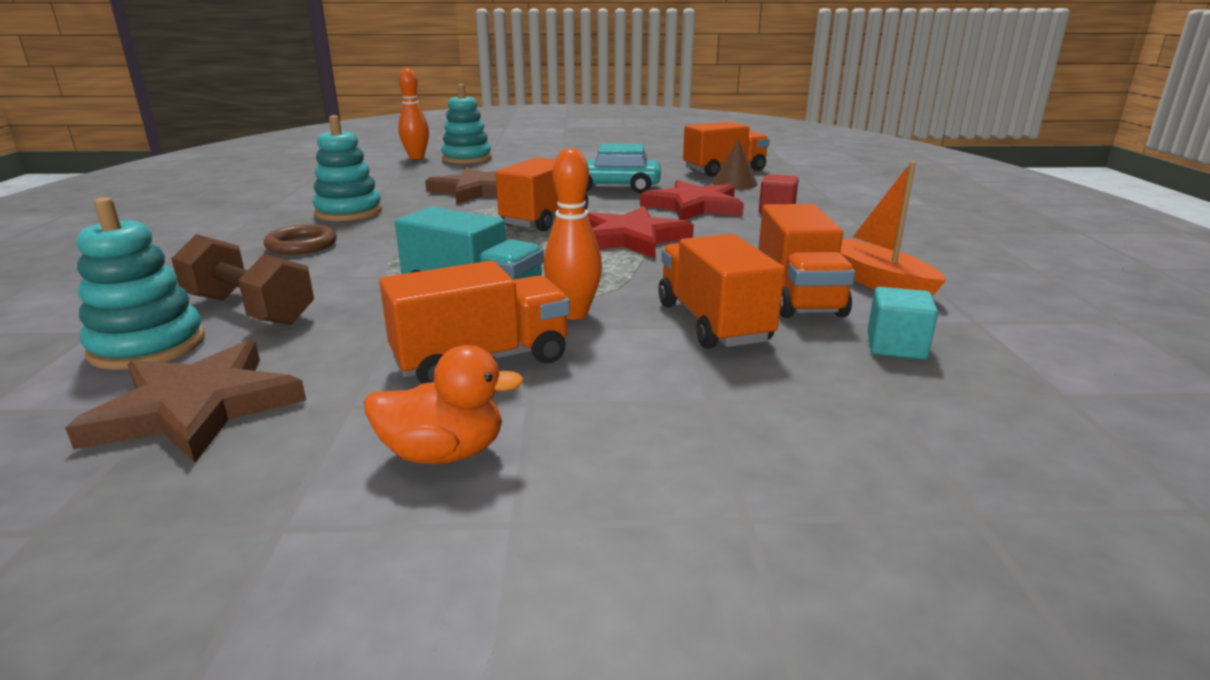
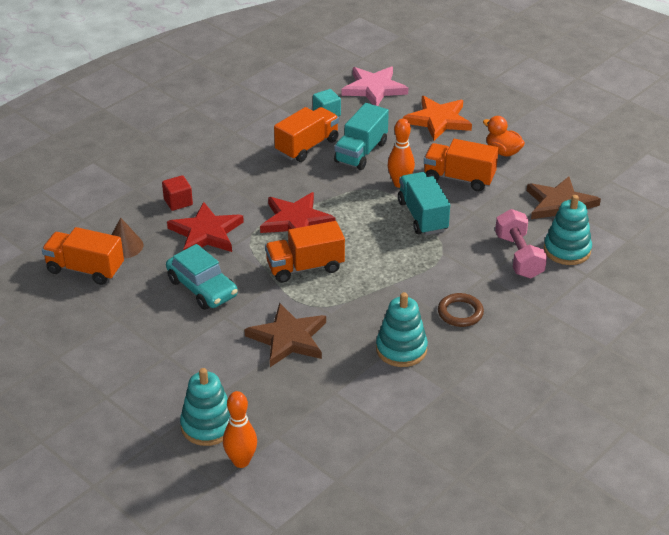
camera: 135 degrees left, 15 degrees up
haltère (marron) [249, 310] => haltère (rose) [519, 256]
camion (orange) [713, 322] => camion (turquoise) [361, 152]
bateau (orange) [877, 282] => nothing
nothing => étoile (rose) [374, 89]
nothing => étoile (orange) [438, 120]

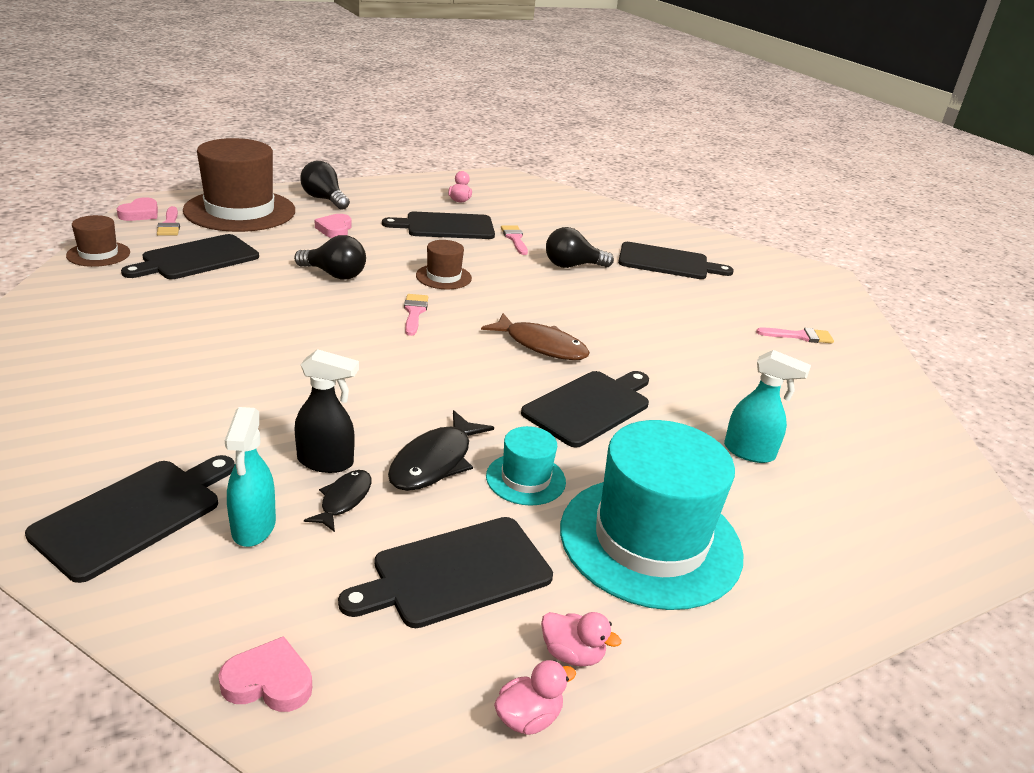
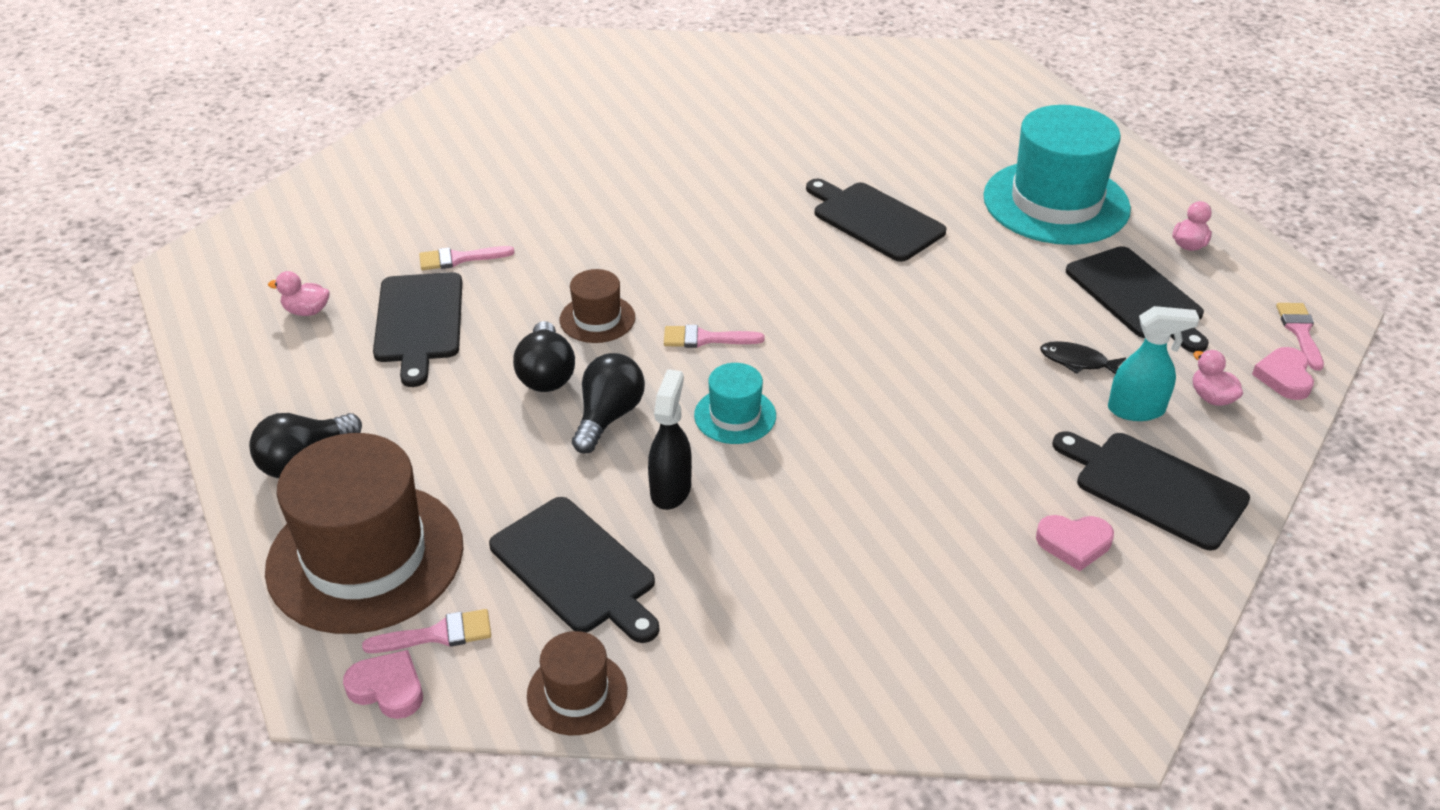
camera: 85 degrees left, 10 degrees up
vaporisateur (noir) [326, 462] => vaporisateur (noir) [671, 489], move
cœur (rose) [335, 229] => cœur (rose) [1074, 543], move
poisson (noir) [435, 462] => nothing
poisson (marron) [541, 345] => nothing
chapeau (turquoise) [525, 479] => chapeau (turquoise) [735, 415], move
canard (rose) [528, 717] => canard (rose) [1211, 397], move
ampoule (noir) [572, 266] => ampoule (noir) [546, 374], move
planche à découper (noir) [667, 262] => nothing
vaporisateur (turquoise) [749, 452] => nothing
pinceau (rose) [799, 336] => pinceau (rose) [1300, 332], move

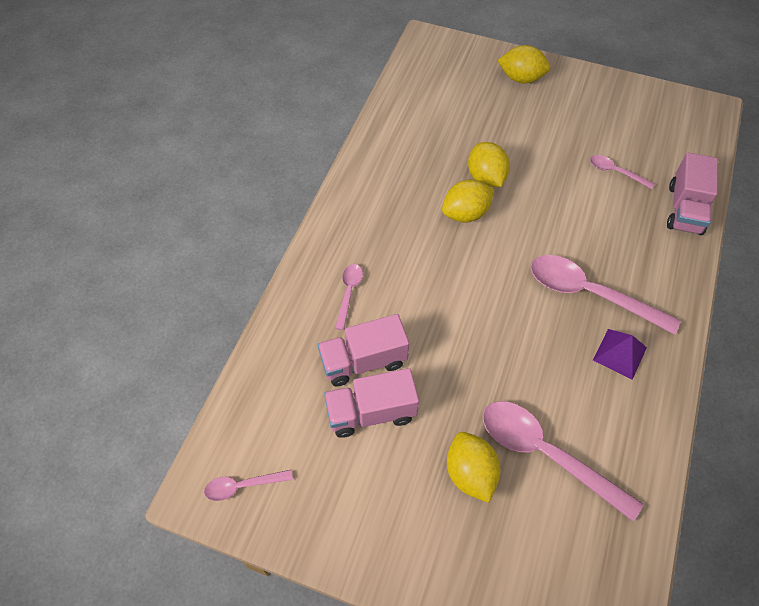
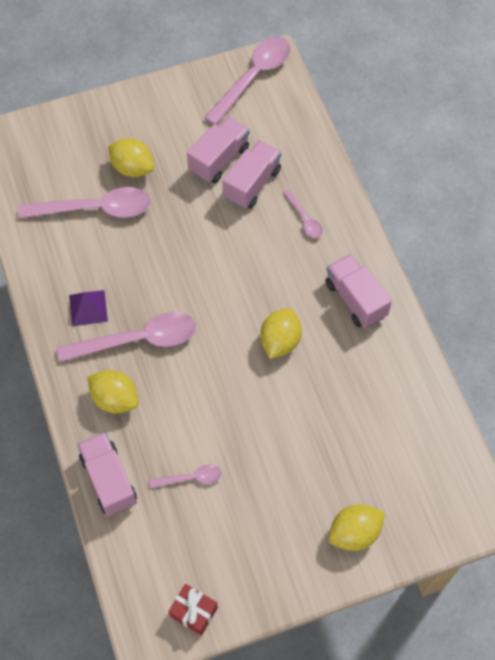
camera: 140 degrees right, 5 degrees up
cuillère (rose) [242, 486] => cuillère (rose) [253, 77], x2.03
citron (jaune) [486, 178] => citron (jaune) [115, 399], move
nothing => cadeau (rouge) [194, 612]
nothing => camion (rose) [355, 299]

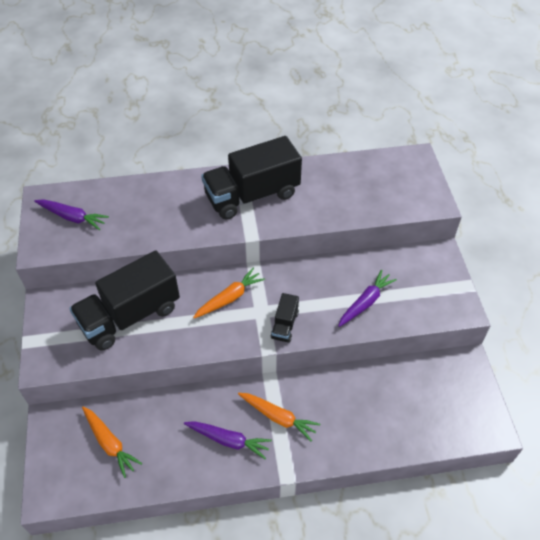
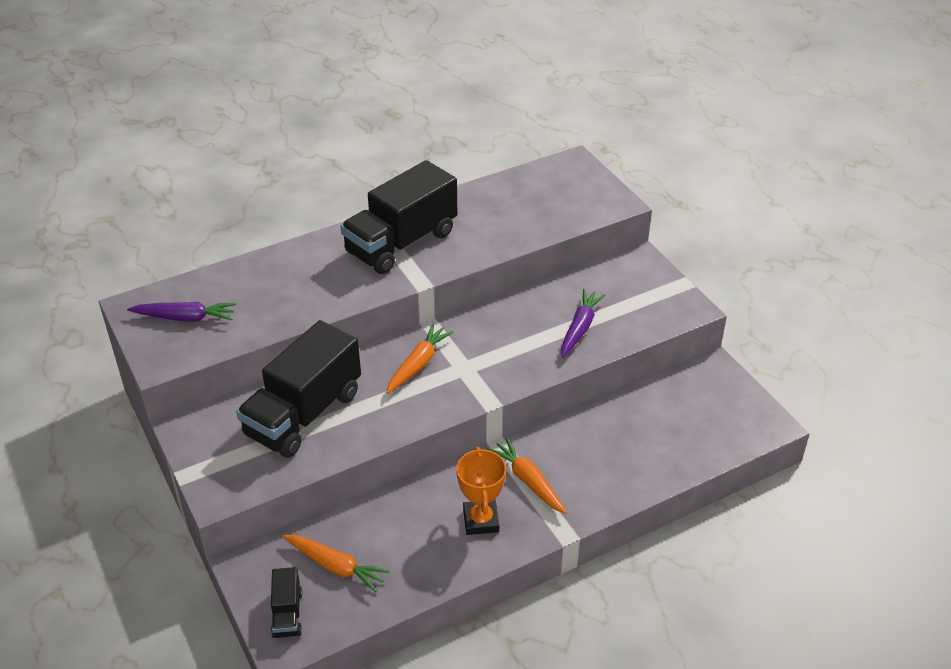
camera: 20 degrees left, 10 degrees down
carotte (violet) [228, 440] => trophée (orange) [481, 520]
carotte (orange) [278, 417] => carotte (orange) [528, 481], 135 degrees counterclockwise
camion (noir) [284, 325] => camion (noir) [287, 614], move

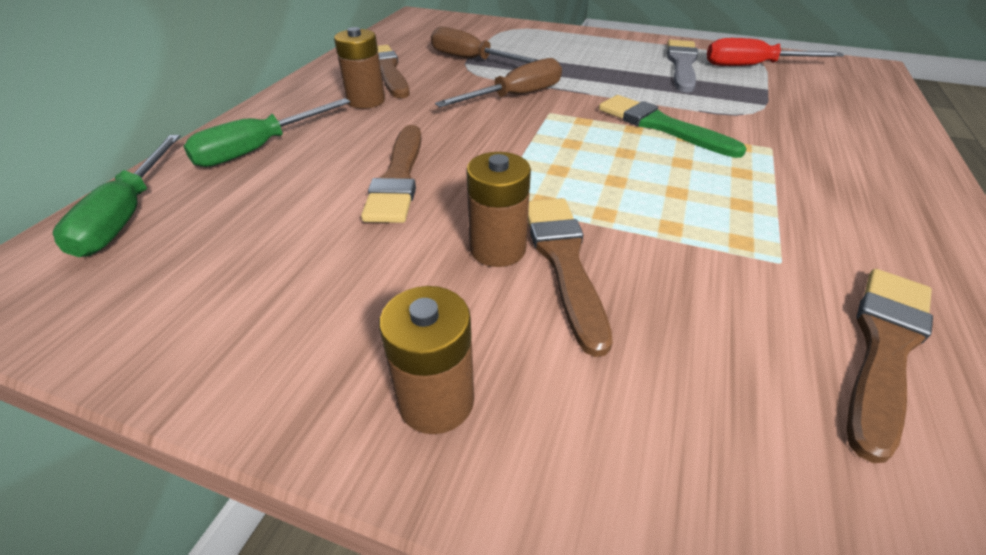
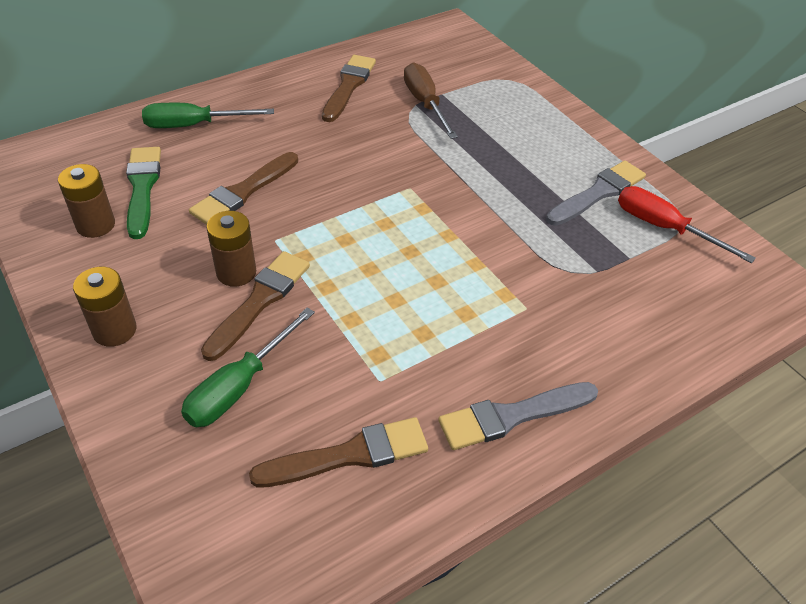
camera: 35 degrees right, 5 degrees up
tournevis (vert) [127, 215] => tournevis (vert) [239, 386], move
pile (marron) [366, 101] => pile (marron) [95, 225], move
tournevis (marron) [515, 96] => nothing
pinceau (vert) [661, 126] => pinceau (vert) [142, 187], move
nothing => pinceau (gris) [512, 416]

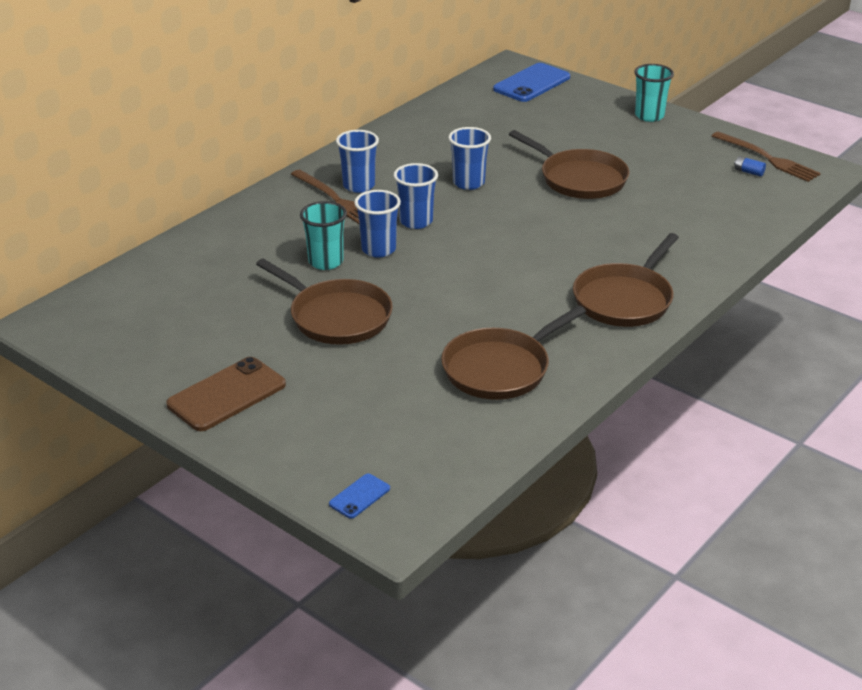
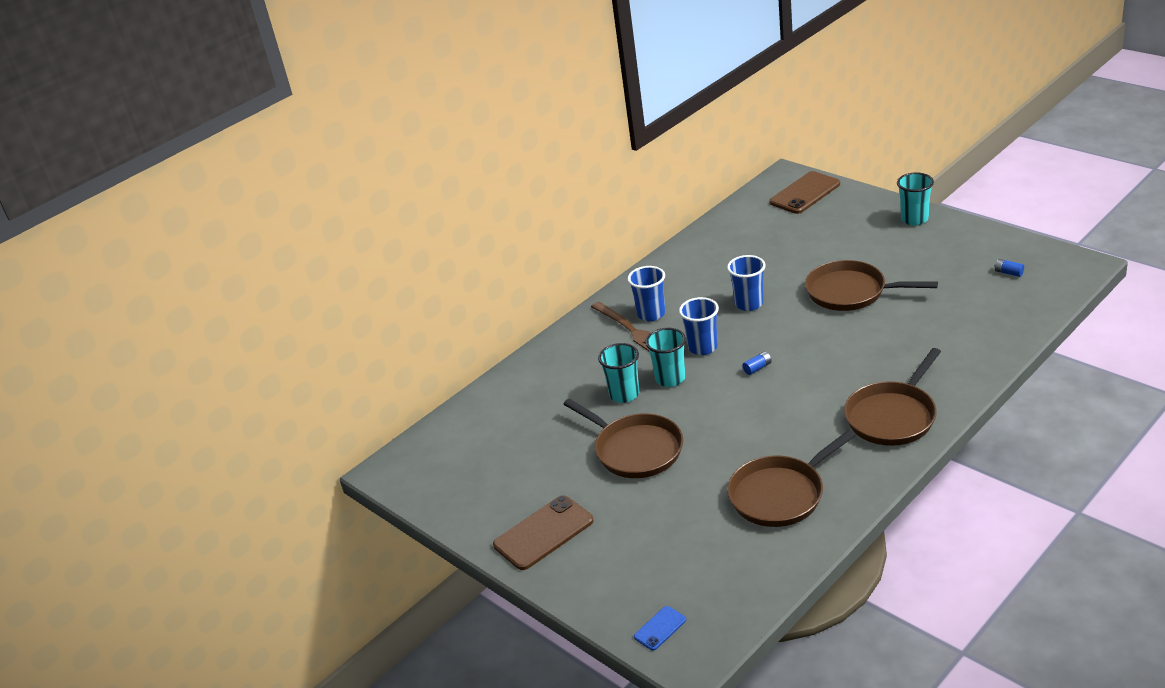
camera: 10 degrees right, 0 degrees up
gobelet (bleu) [378, 249] => gobelet (turquoise) [670, 379]
téléphone (bleu) [532, 83] => téléphone (marron) [805, 193]
poêle (marron) [580, 179] => poêle (marron) [850, 292], 150 degrees clockwise
fourchette (marron) [767, 158] => nothing
nothing => pile (bleu) [757, 368]

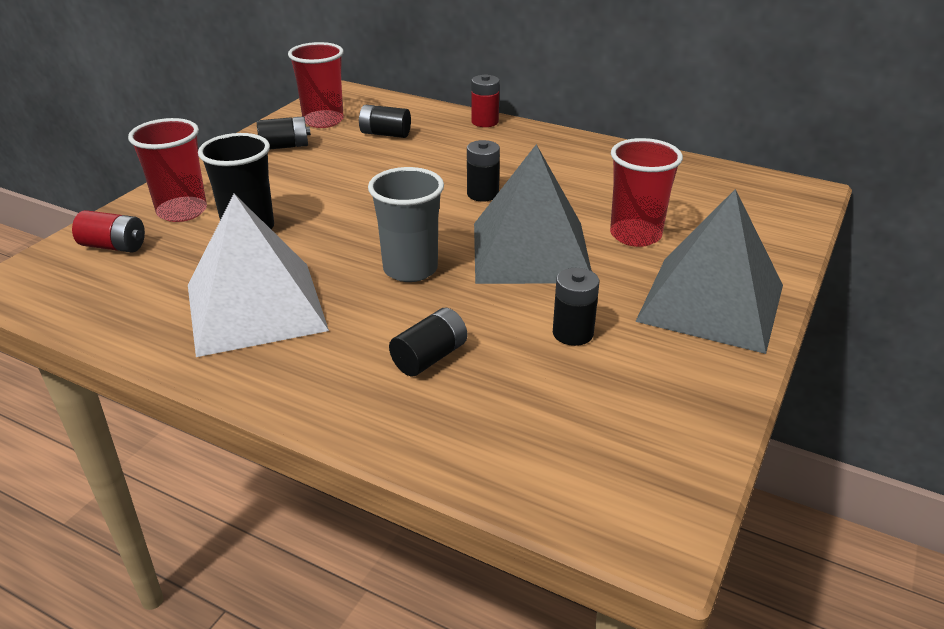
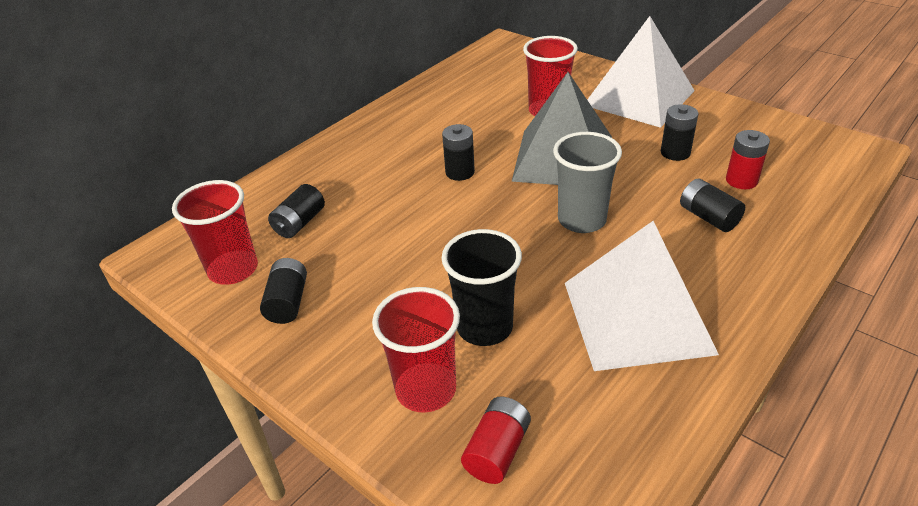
camera: 75 degrees left, 5 degrees up
pile (rouge) [485, 122] => pile (rouge) [741, 180], move
pyramide (gris) [711, 302] => pyramide (blanc) [639, 97]

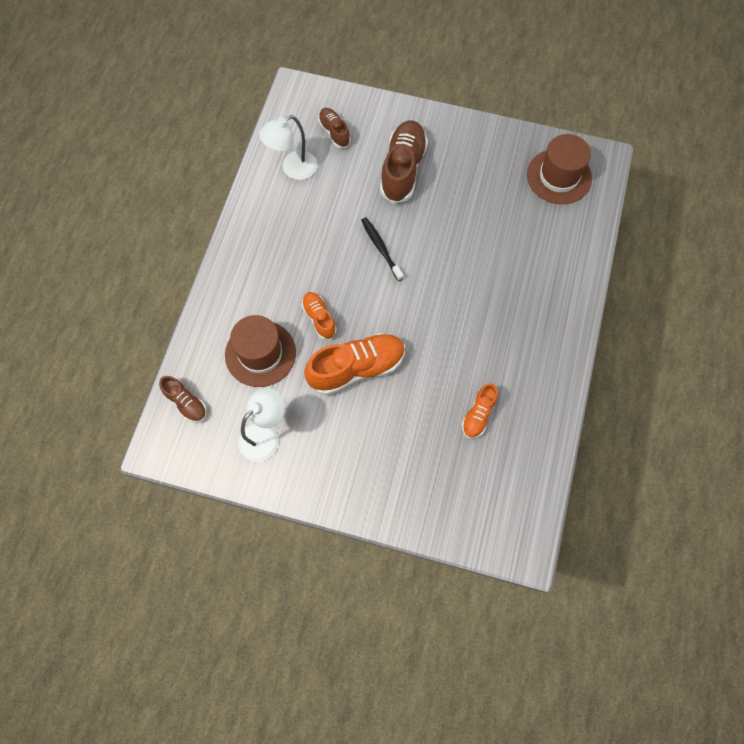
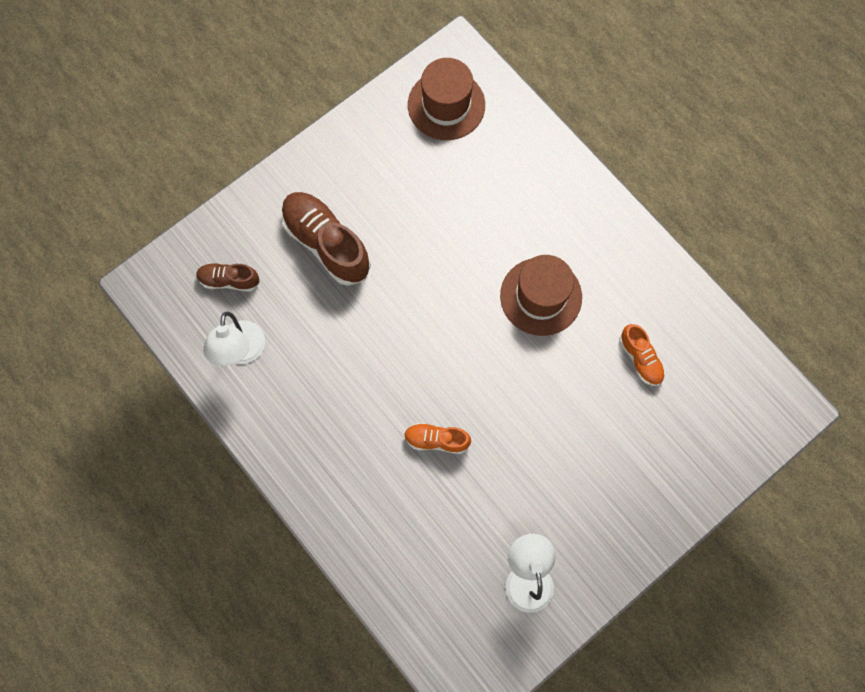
camera: 55 degrees left, 5 degrees up
chaussure (marron) [186, 403] => nothing
chapeau (marron) [260, 353] => chapeau (marron) [541, 296], move
chaussure (orange) [356, 368] => nothing
brosse à dents (noir) [381, 248] => nothing

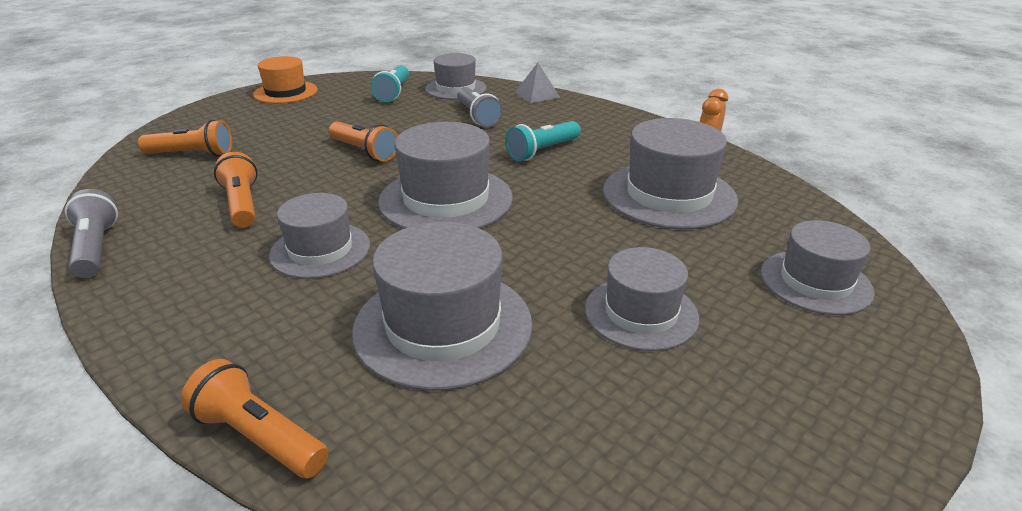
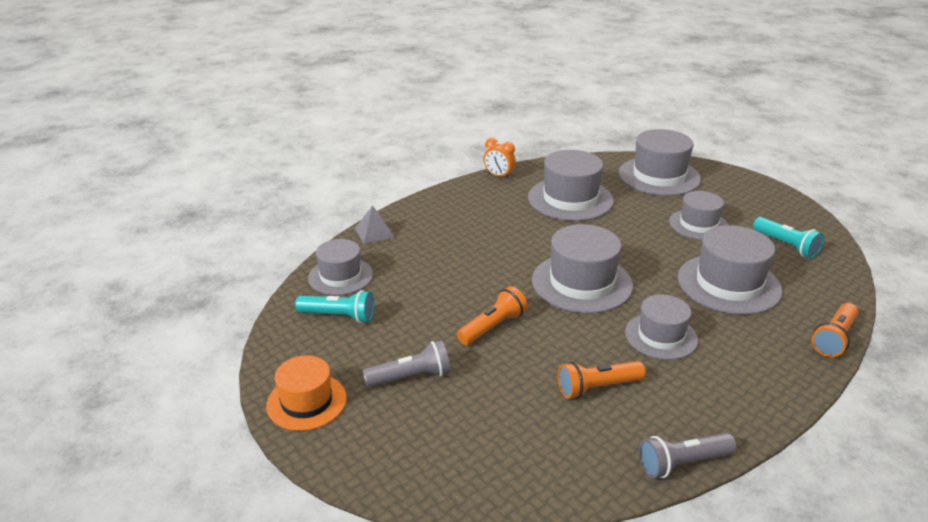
camera: 85 degrees left, 0 degrees up
lampe de poche (orange) [192, 154] => nothing
lampe de poche (gris) [477, 116] => lampe de poche (gris) [410, 377], move
lampe de poche (turquoise) [542, 151] => lampe de poche (turquoise) [786, 245], move
chapeau (gris) [815, 282] => chapeau (gris) [659, 176], x1.54

